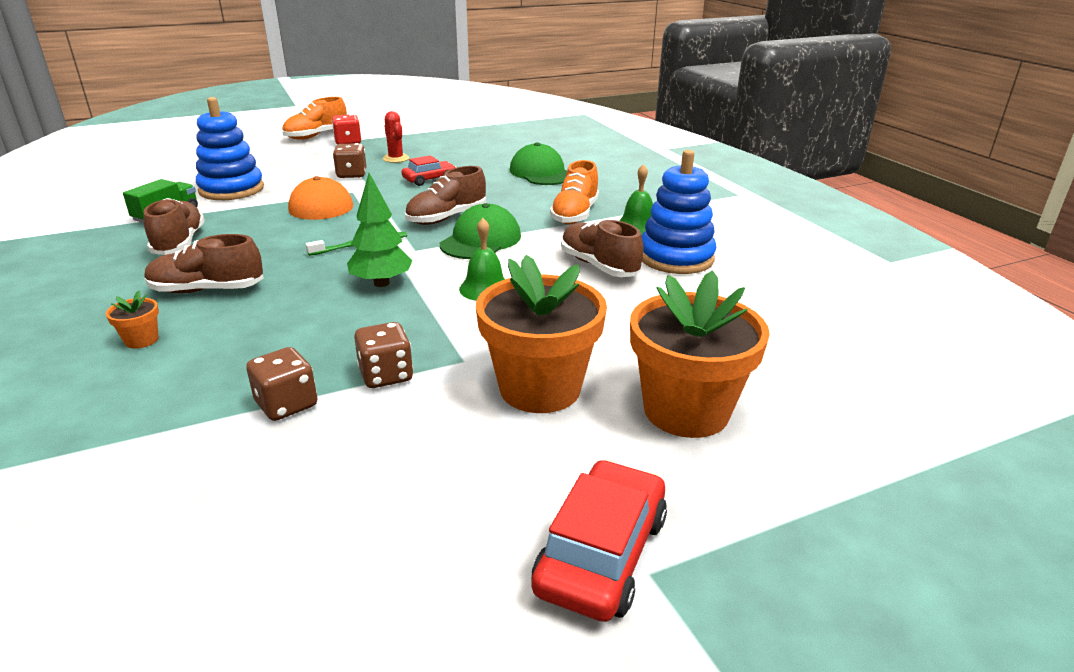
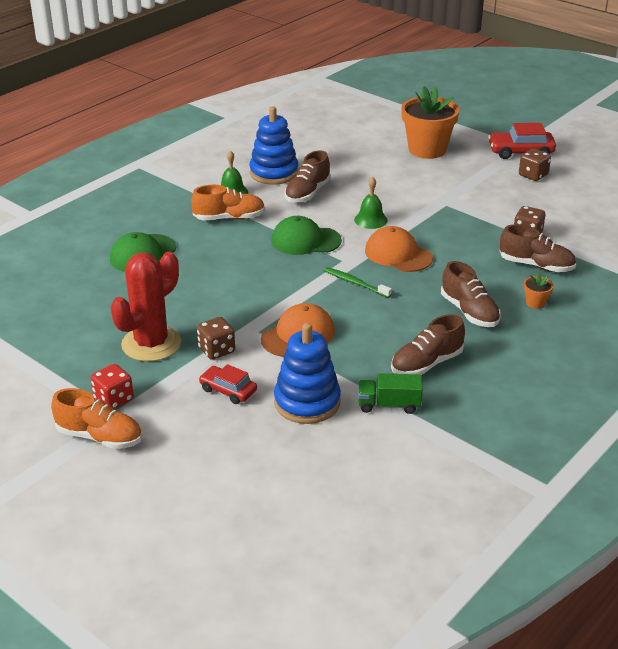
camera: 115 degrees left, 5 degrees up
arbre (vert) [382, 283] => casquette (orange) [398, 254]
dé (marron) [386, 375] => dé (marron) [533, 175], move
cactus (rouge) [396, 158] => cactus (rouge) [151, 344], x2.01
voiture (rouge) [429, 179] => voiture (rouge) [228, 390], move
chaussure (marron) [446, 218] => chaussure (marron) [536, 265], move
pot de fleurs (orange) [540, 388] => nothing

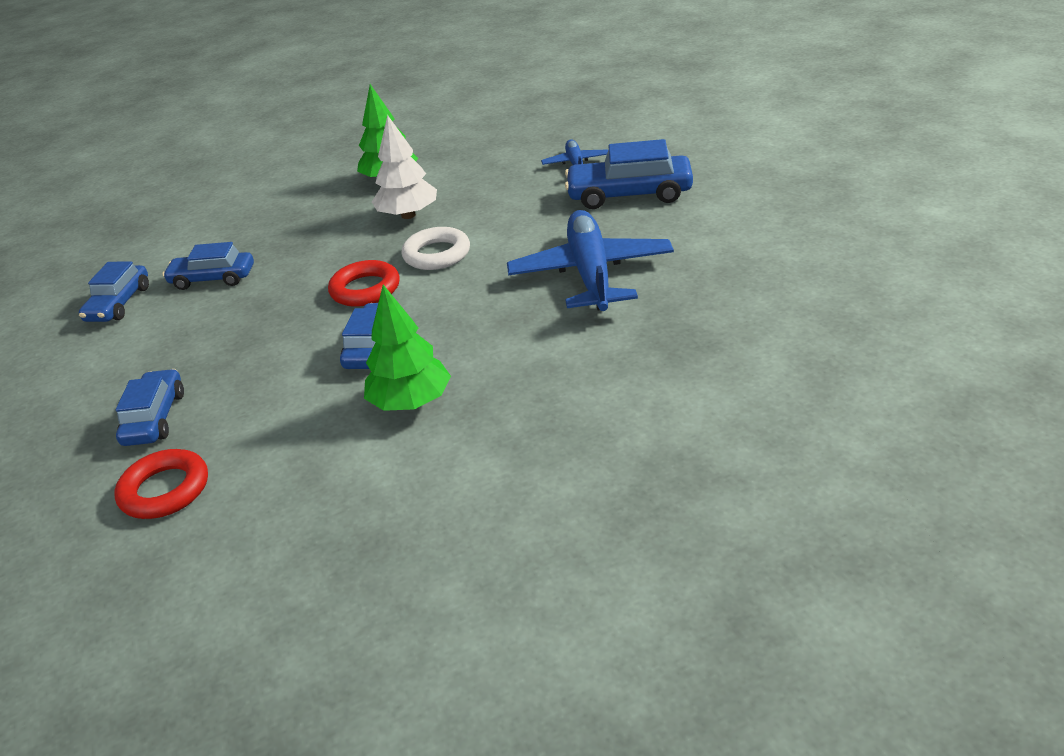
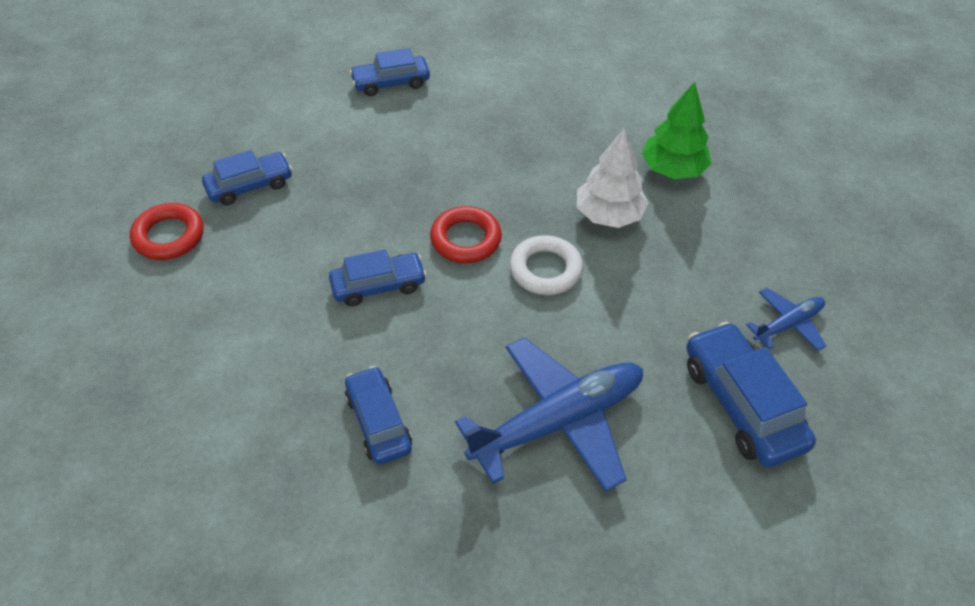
camera: 60 degrees right, 15 degrees up
voiture (bleu) [213, 279] => voiture (bleu) [378, 422], move
arbre (vert) [411, 402] => nothing

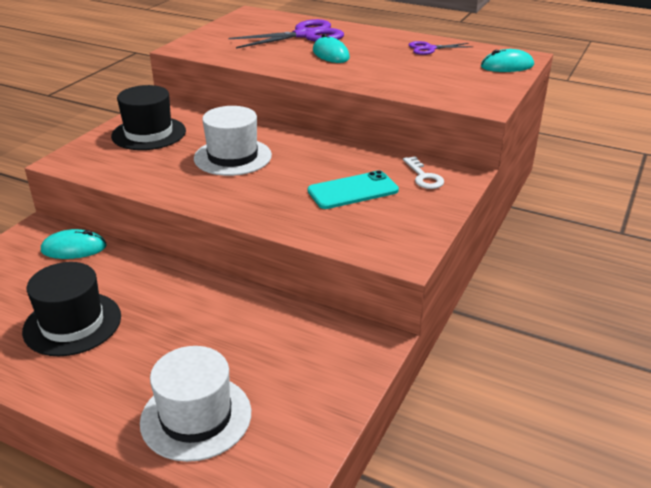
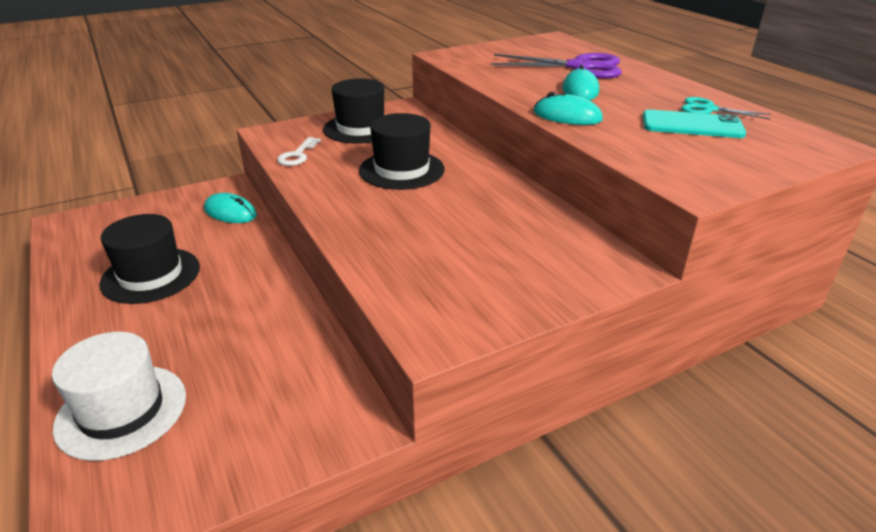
camera: 35 degrees right, 0 degrees up
chapeau (blanc) [232, 157] => chapeau (noir) [402, 170]
téléphone (turquoise) [353, 191] => téléphone (turquoise) [692, 125], move
clé (blanc) [423, 177] => clé (blanc) [297, 155], move
ciseaux (violet) [429, 49] => ciseaux (turquoise) [708, 109]
souris (turquoise) [507, 66] => souris (turquoise) [567, 116], move

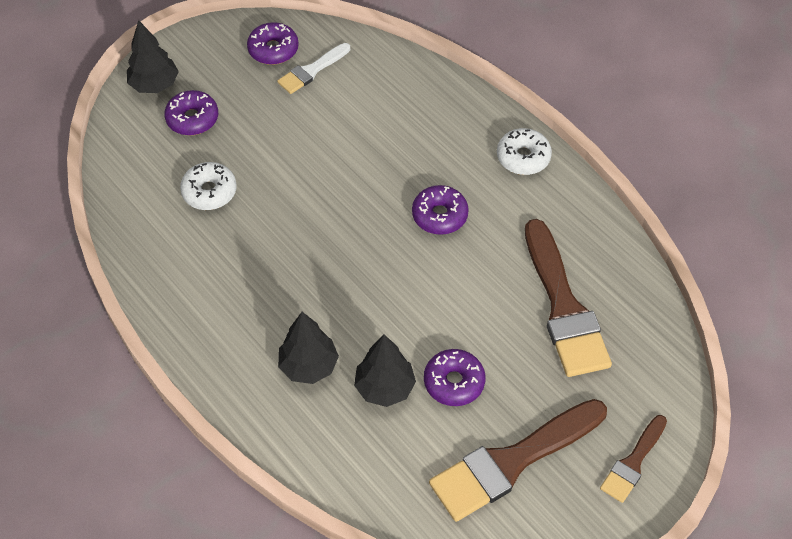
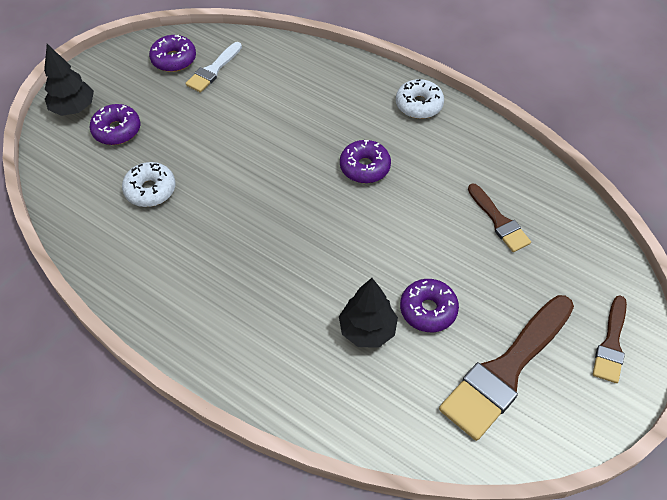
camera: 15 degrees left, 0 degrees up
arbre (noir) [308, 366] => nothing
pinceau (marron) [563, 306] => pinceau (marron) [498, 221], x0.53

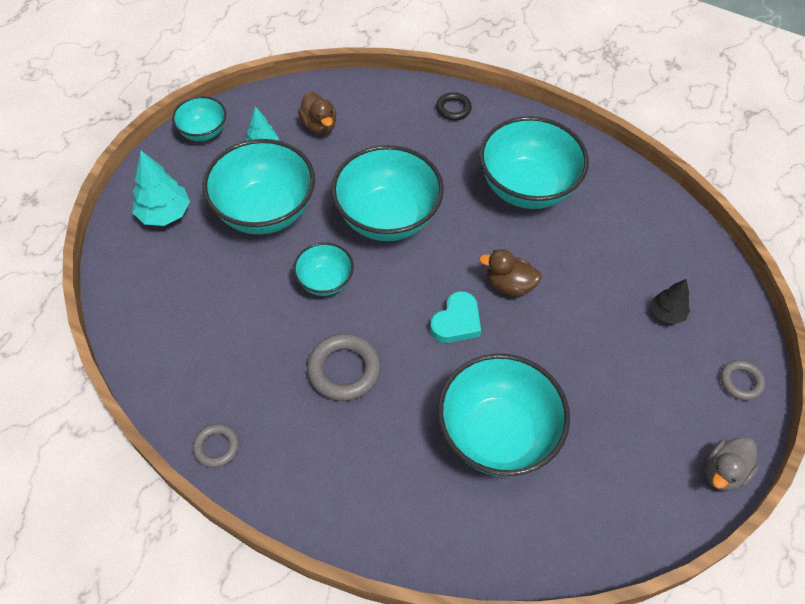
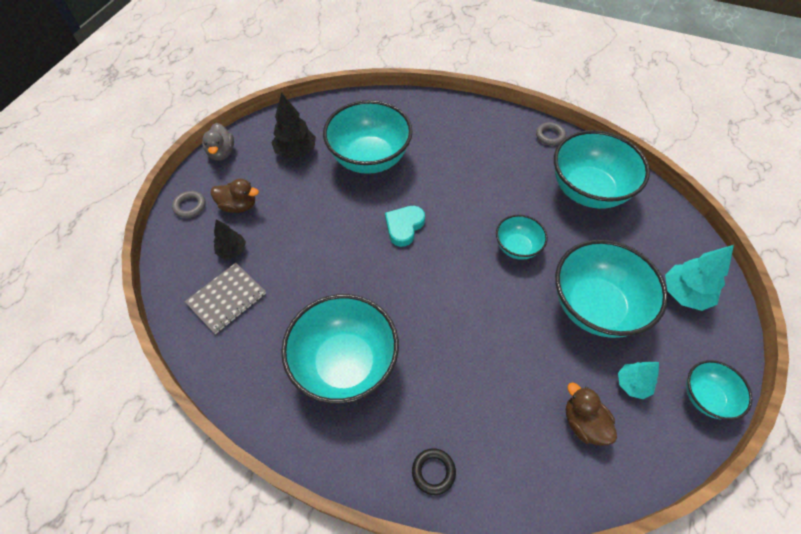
camera: 175 degrees right, 0 degrees up
anneau (gris) [344, 370] => nothing
bol (turquoise) [387, 218] => bol (turquoise) [588, 191], move
canard (marron) [509, 285] => canard (marron) [239, 206], move
canard (gris) [724, 472] => canard (gris) [222, 152], 135 degrees clockwise
nothing => carnet (gris) [227, 299]
nothing => arbre (noir) [296, 152]

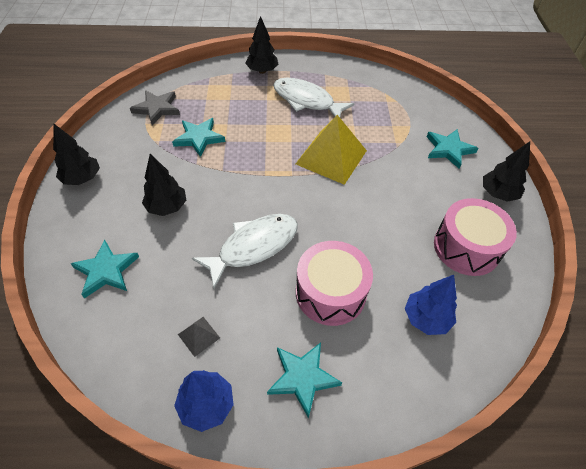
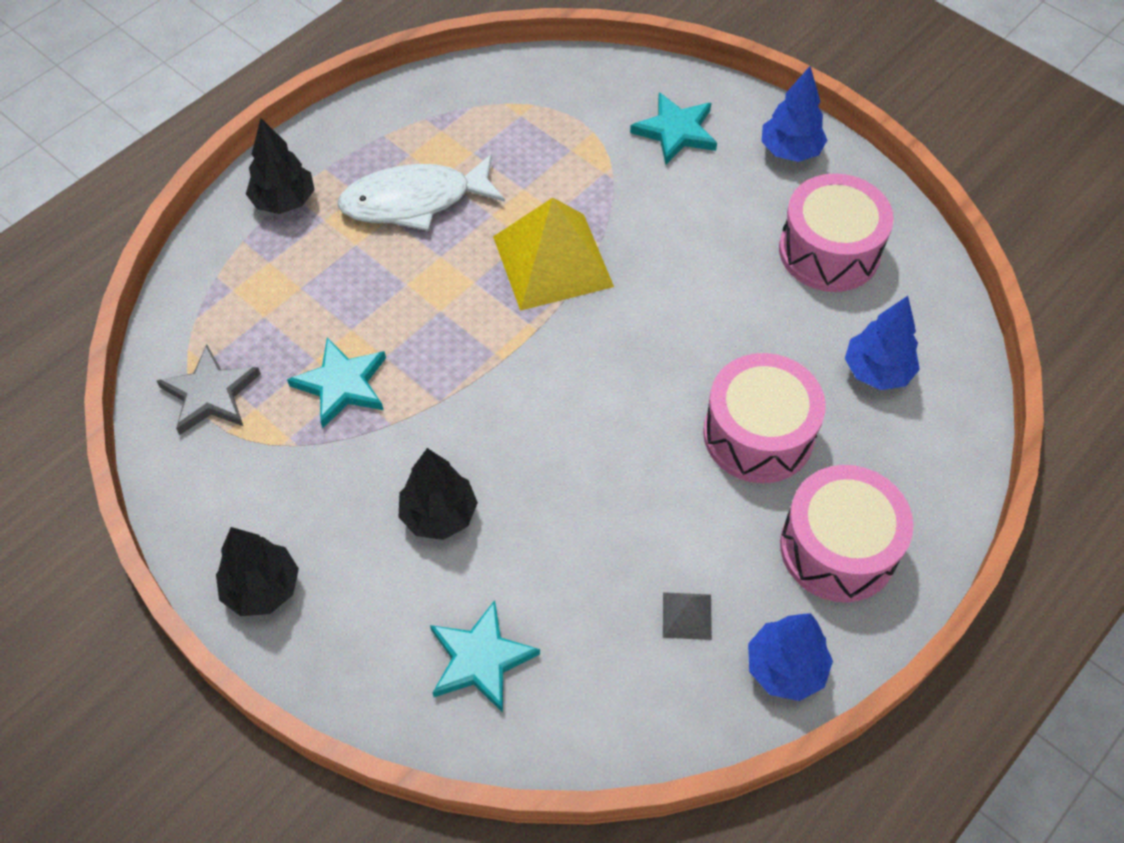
camera: 45 degrees left, 5 degrees up
poisson (blanc) [254, 247] => nothing
étoile (turquoise) [303, 378] => tambour (rose) [838, 548]
arbre (noir) [497, 194] => arbre (bleu) [790, 151]

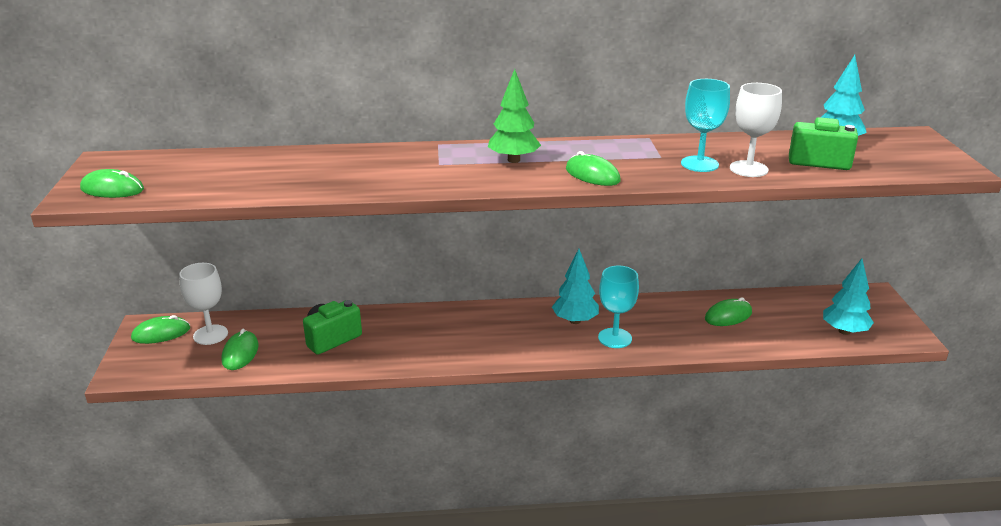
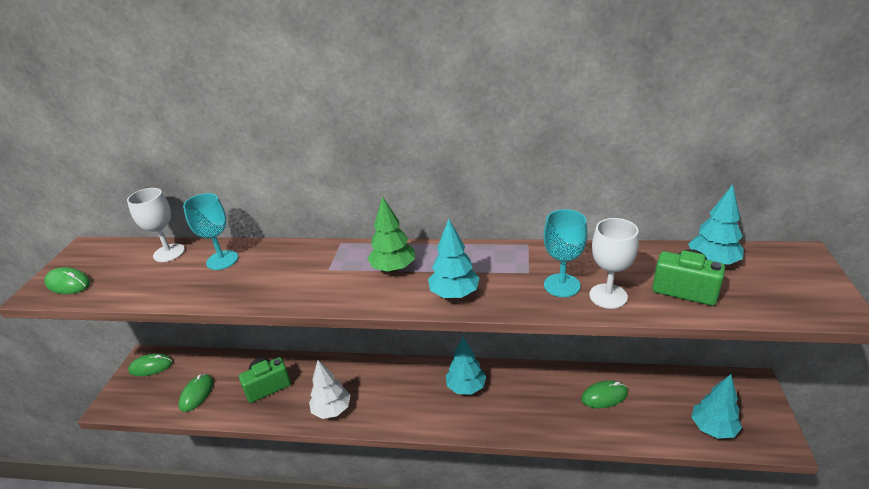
camera: 15 degrees right, 5 degrees up
verre à pied (blanc) [210, 335] => verre à pied (blanc) [169, 253], move
souris (vert) [592, 175] => arbre (turquoise) [454, 294]
verre à pied (turquoise) [615, 338] => verre à pied (turquoise) [222, 260], move
nothing => arbre (blanc) [332, 410]

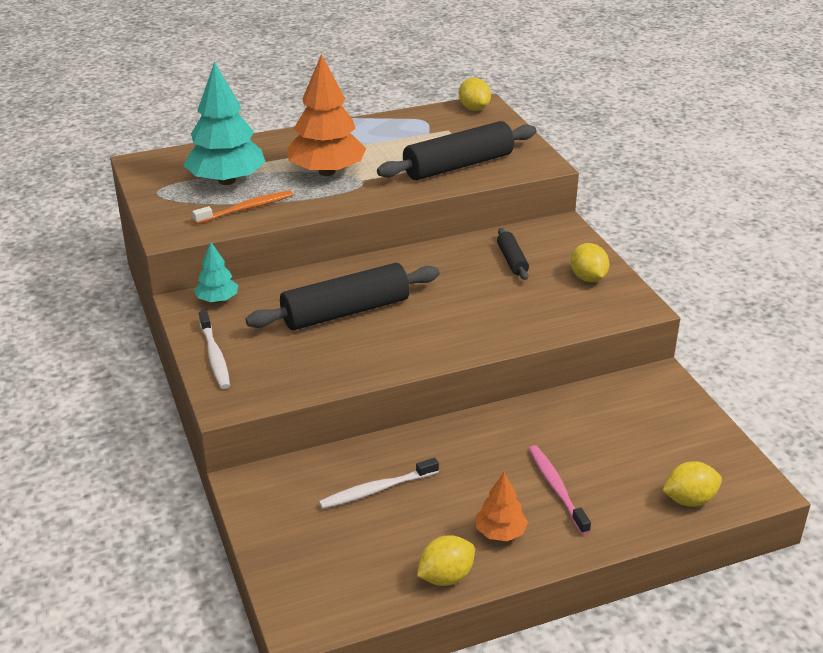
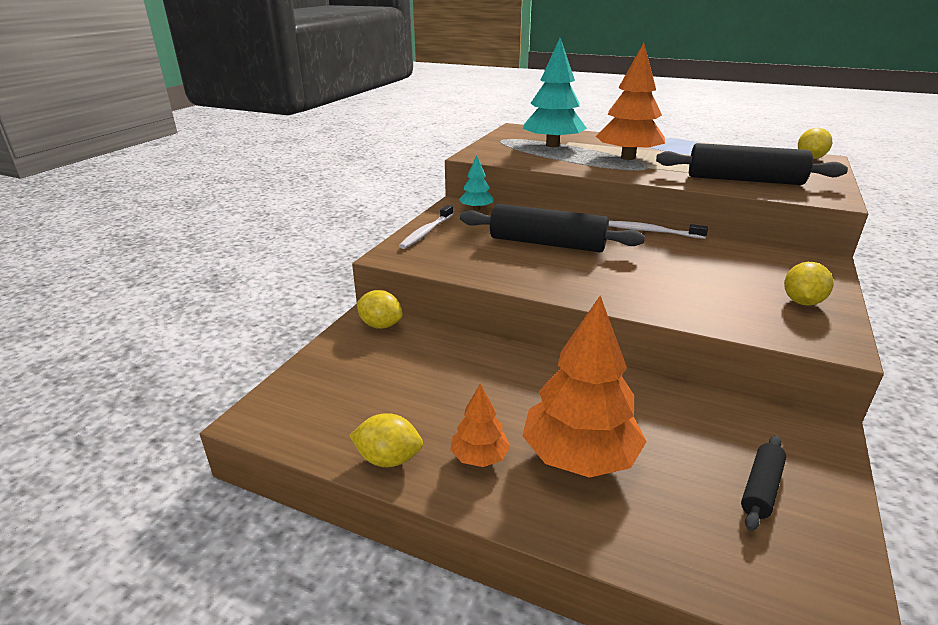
camera: 45 degrees right, 5 degrees down
brosse à dents (orange) [246, 209] => nothing
brosse à dents (blanc) [376, 490] => brosse à dents (blanc) [652, 231], move
rouleau à pâtisserie (noir) [512, 260] => rouleau à pâtisserie (noir) [761, 488], move
brosse à dents (rose) [556, 488] => arbre (orange) [579, 456]
citron (jaune) [689, 500] => citron (jaune) [380, 325], move

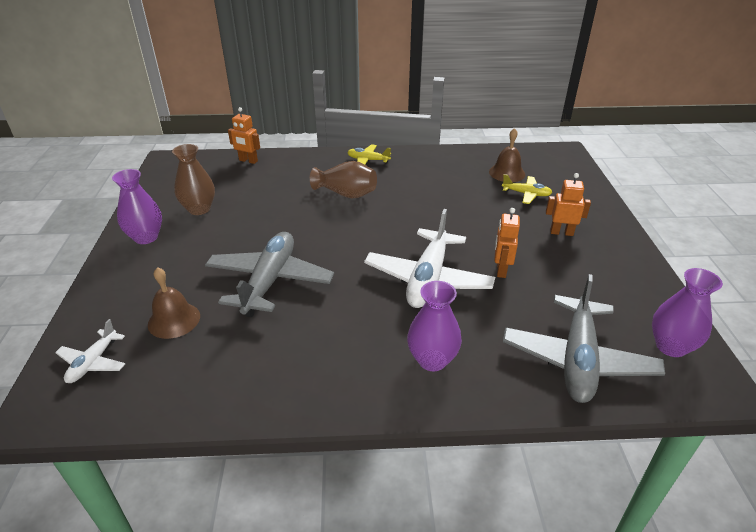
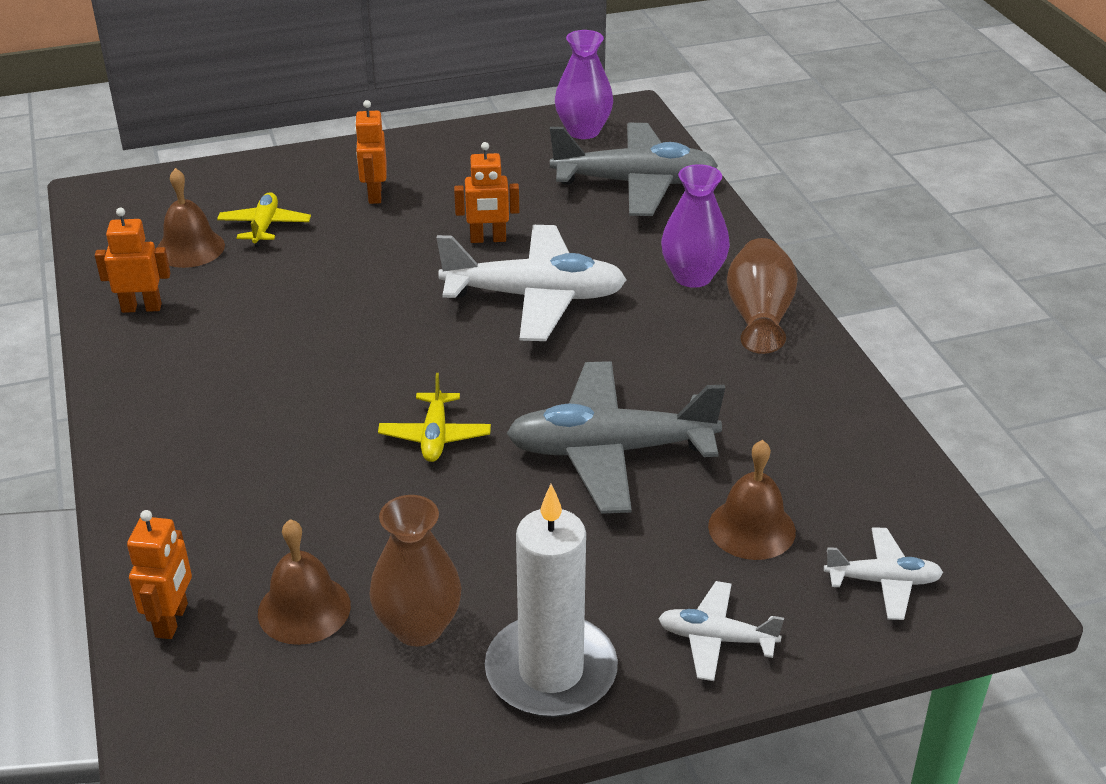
camera: 105 degrees left, 0 degrees up
vase (violet) [146, 237] => bougie (blanc) [551, 671]
vase (marron) [346, 194] => vase (marron) [759, 316], move
avion (jaune) [368, 160] => avion (jaune) [435, 436], move
nothing => robot (orange) [141, 308]
nothing => cloche (marron) [304, 609]
nothing => avion (blanc) [716, 639]

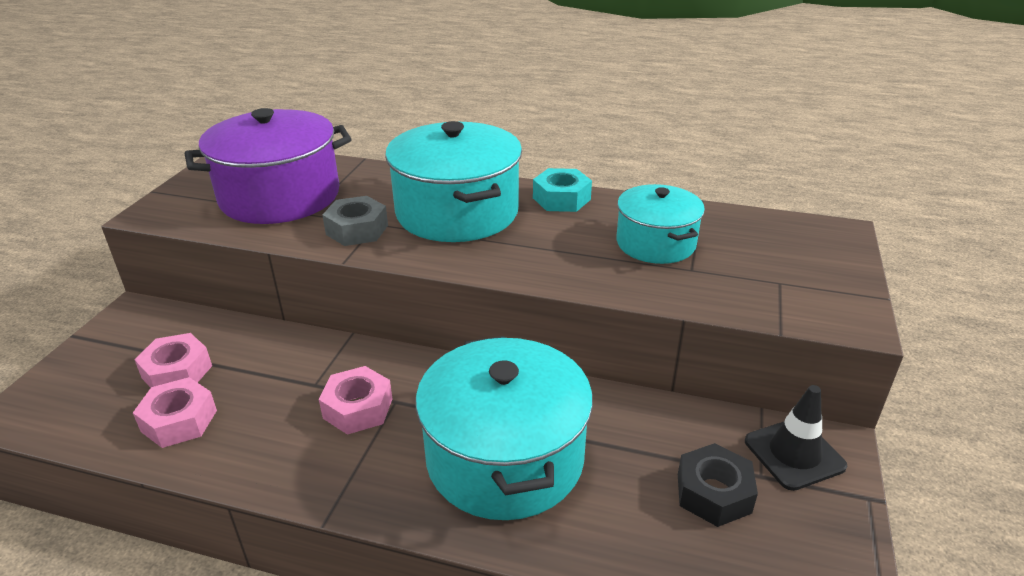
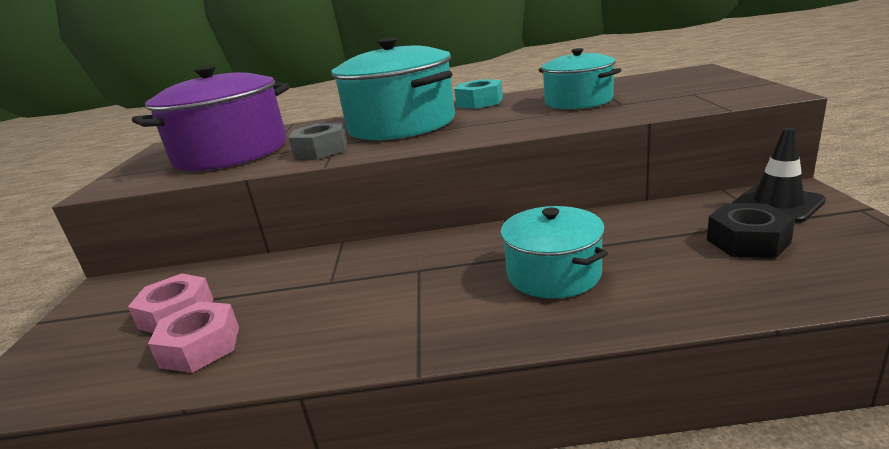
camera: 15 degrees left, 10 degrees down
écrou (rose) [358, 408] => nothing
marmite (turquoise) [505, 458] => marmite (turquoise) [553, 274], x0.60

